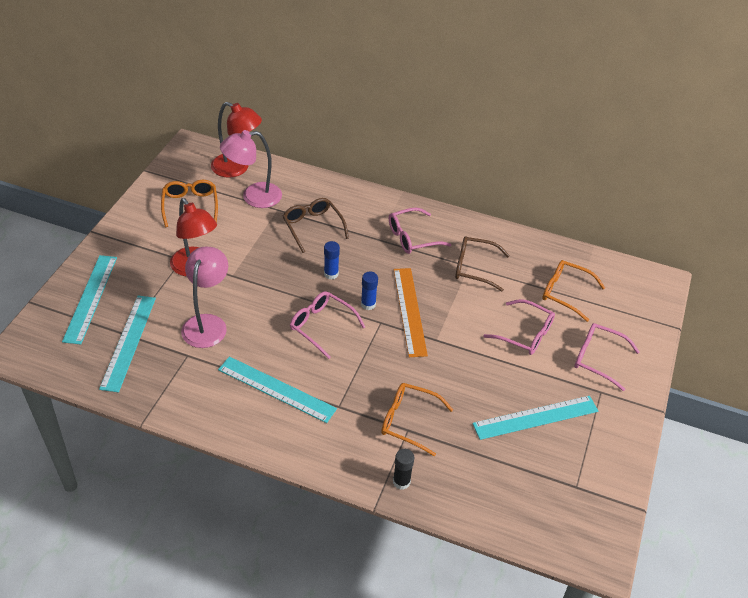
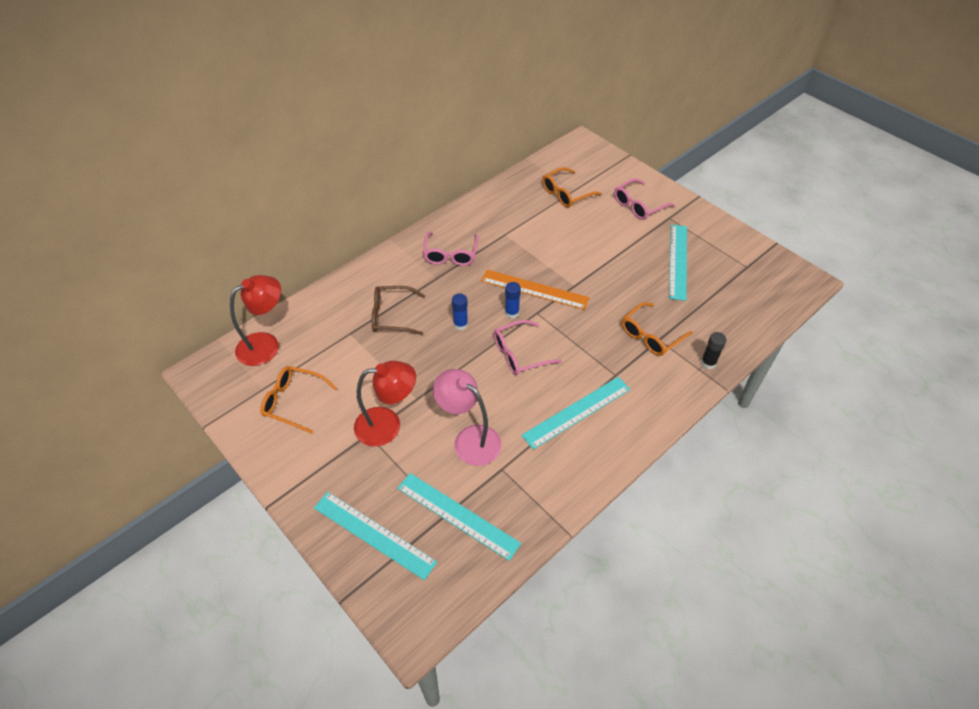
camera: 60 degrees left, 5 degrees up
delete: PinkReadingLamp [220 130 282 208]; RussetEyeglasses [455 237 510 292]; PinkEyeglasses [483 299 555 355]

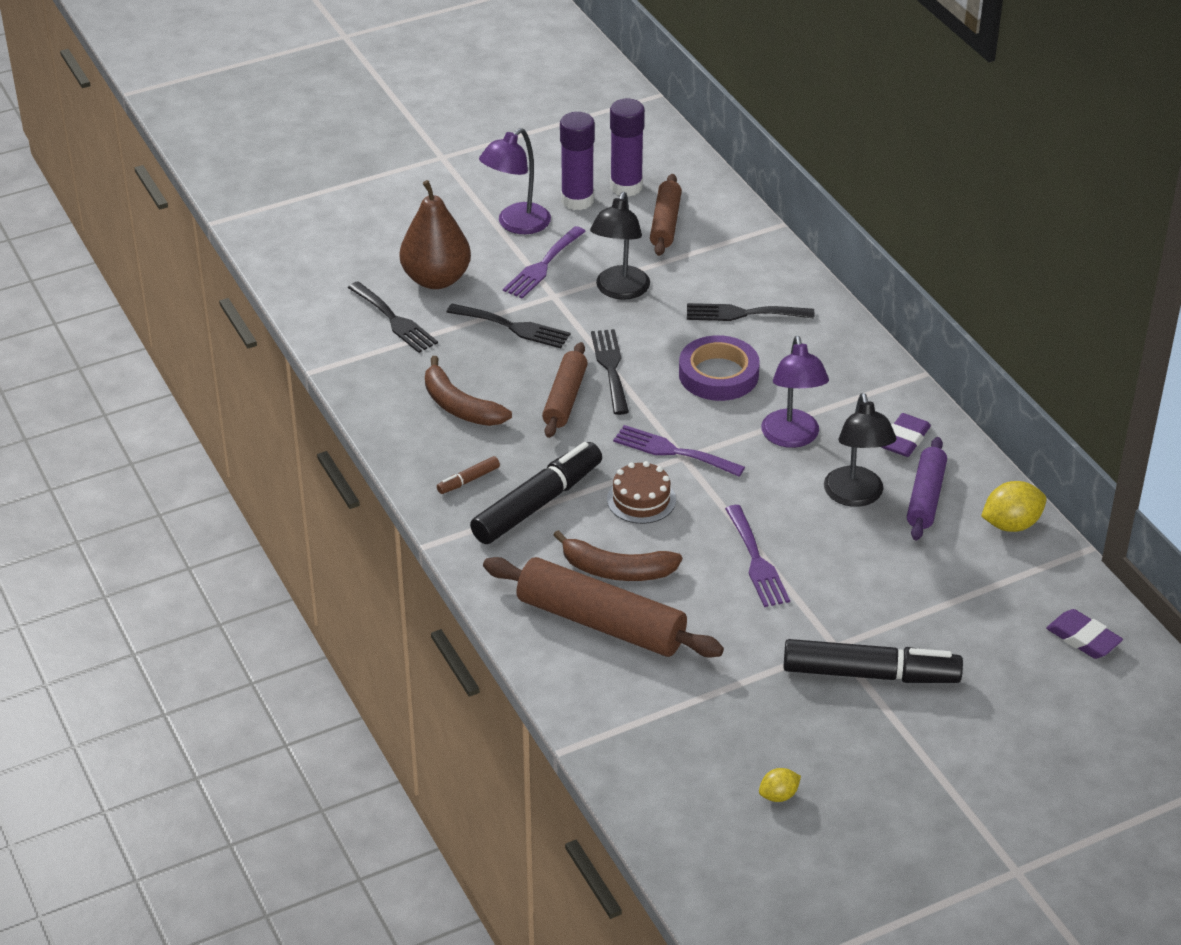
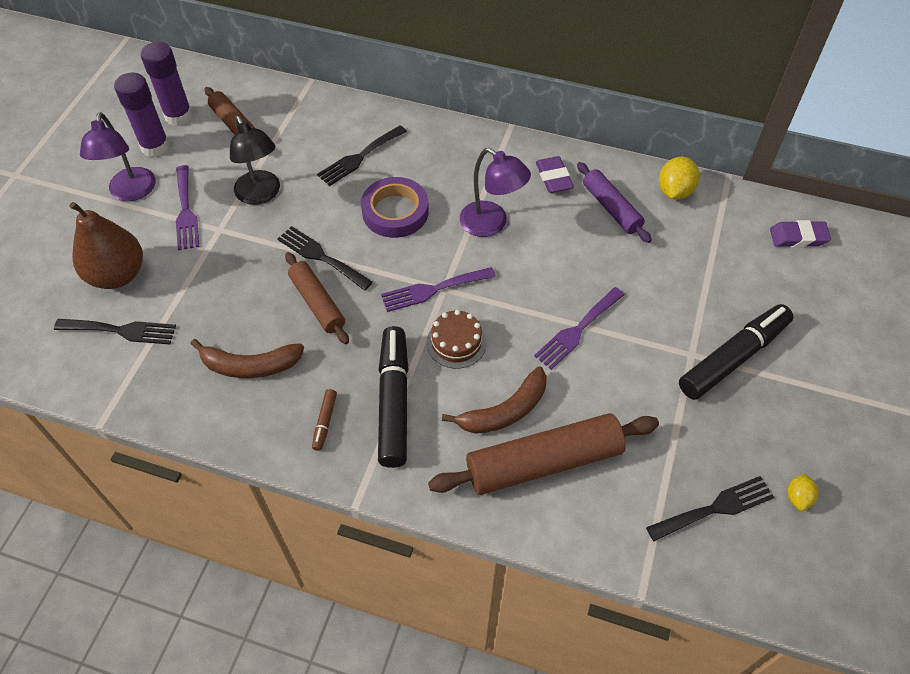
camera: 45 degrees left, 15 degrees up
delete: JetBlackReadingLamp [824 393 897 507]
move: JetBlackTableFork [447 304 570 348] to [646 476 774 541]
rotate: VioletTableFork [725 505 790 607] = [534 287 625 370] 105 degrees clockwise

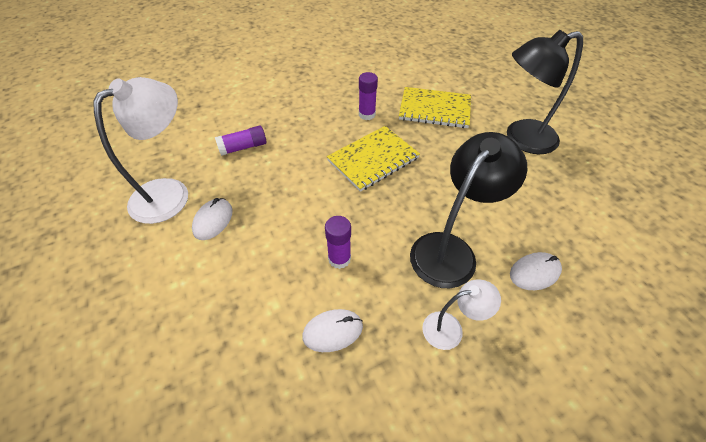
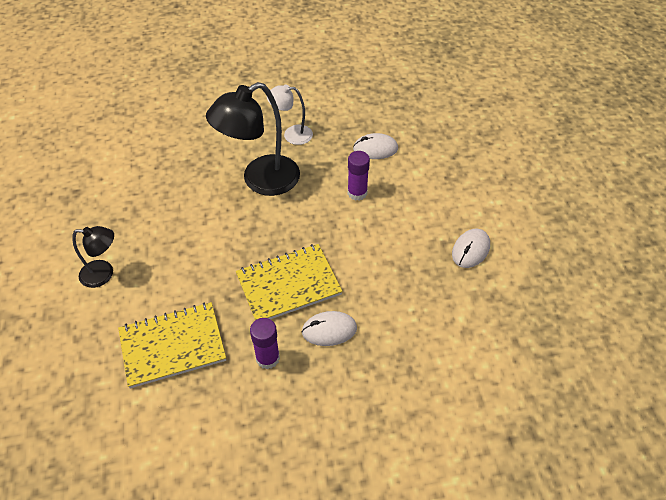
camera: 165 degrees left, 0 degrees up
delete: PureWhiteReadingLamp [93 77 188 224]; VioletGlueStick [215 125 267 156]
move: PureWhiteMouse [510 252 562 290] to [302 311 357 346]
rotate: YellowExerciseBook [399 87 471 128] = [118 302 226 388] 45 degrees counterclockwise
resize: JetBlackReadingLamp [507 30 583 154] = [72 226 114 288] x0.54

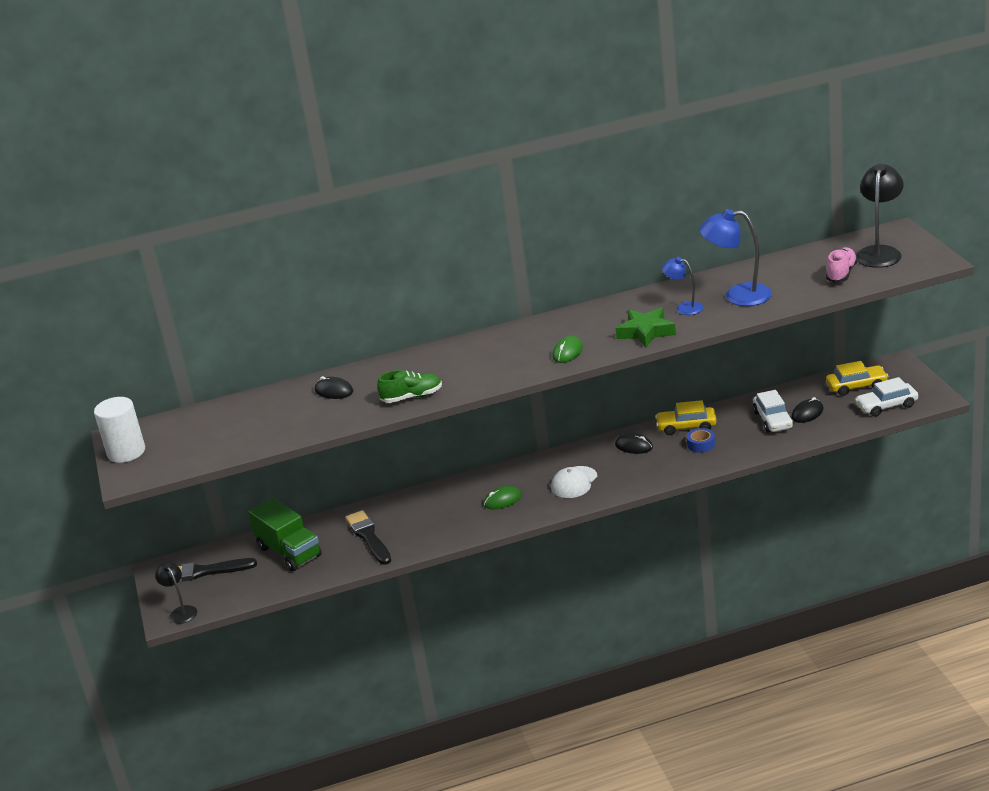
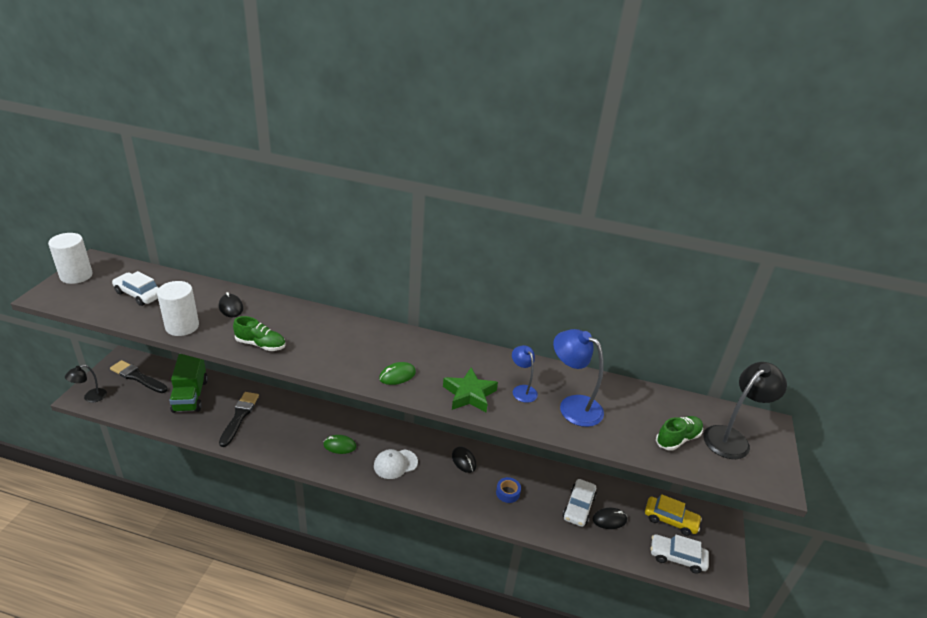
camera: 25 degrees right, 5 degrees up
delete: YellowAutomobile [655 400 717 435]
insert: PureWhiteAutomobile [112 271 159 306]; PureWhiteCylinder [157 281 199 336]
recolor: PinkLaceUpShoe [826 247 858 283] to EmeraldLaceUpShoe [656 416 703 451]
rotate: JetBlackReadingLamp [155 562 197 624] = [65 365 107 402] 135 degrees counterclockwise

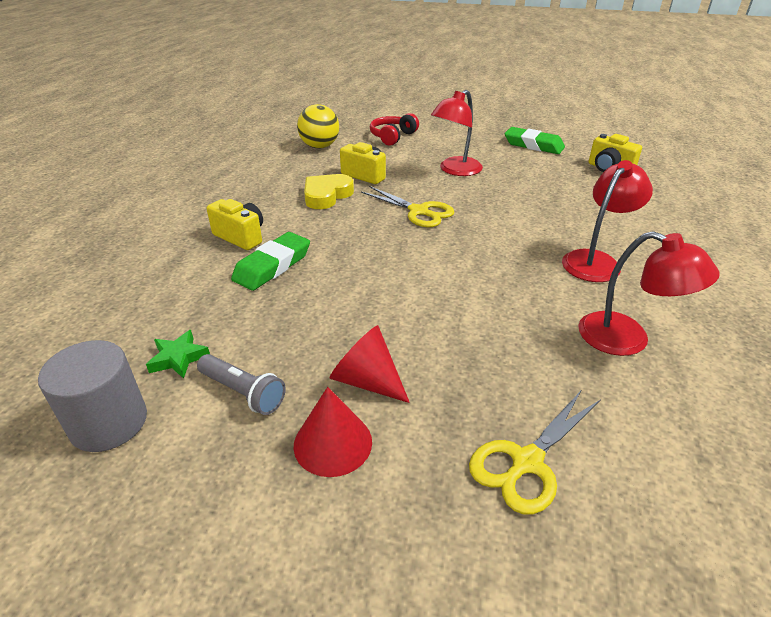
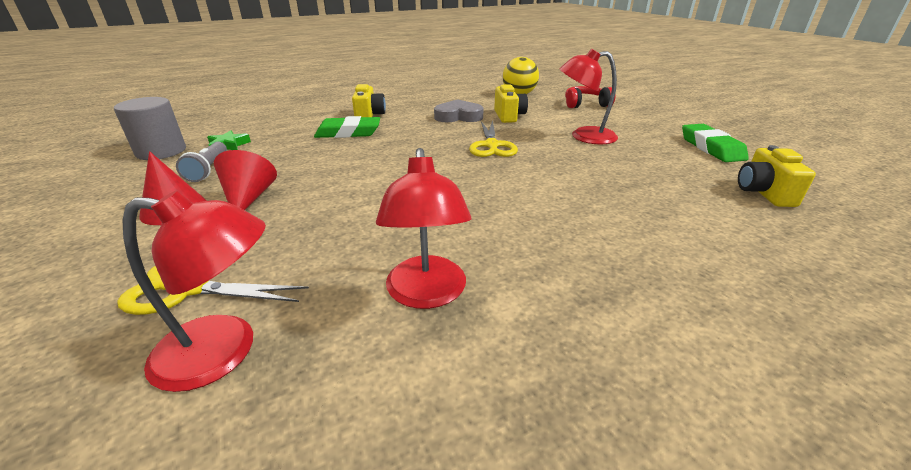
camera: 50 degrees right, 5 degrees down
move: ScarletReadingLamp [562 160 653 282] to [122 190 266 392]
recolor: YellowHeartShape [304 174 354 209] to AshGreyHeartShape [434 99 484 122]

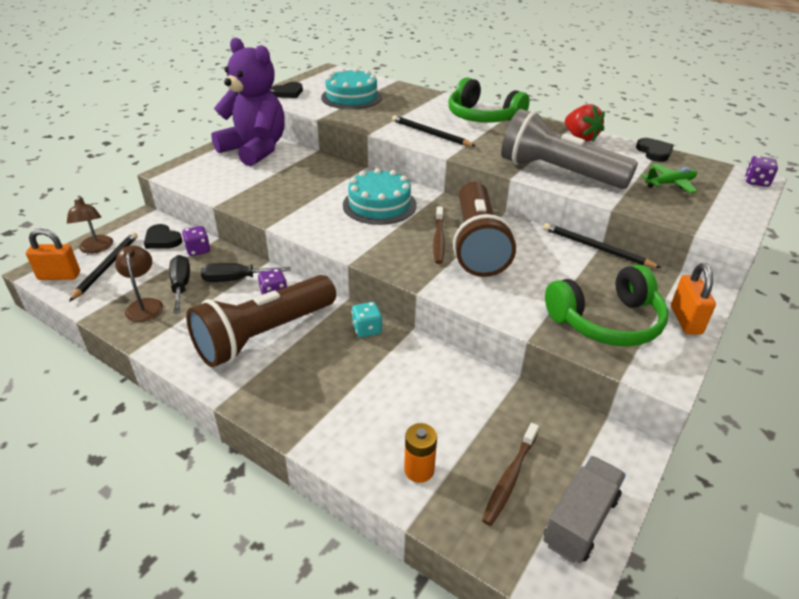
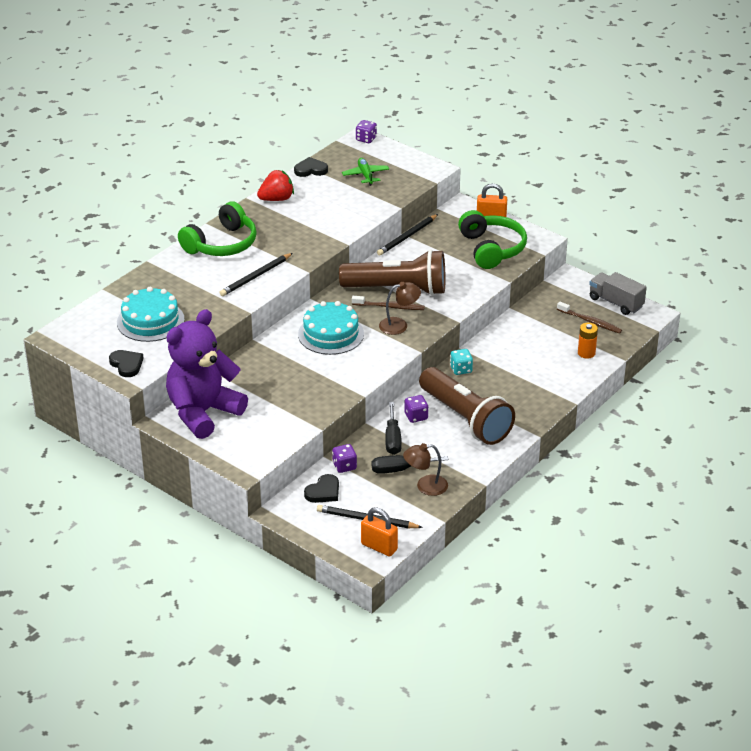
camera: 85 degrees left, 0 degrees up
delete: AshGreyFlashlight [501 109 638 189]
move: RussetReadingLamp [67 196 113 254] to [379 282 421 335]
rotate: BrightOrangeLock [26 228 80 280] = [361 507 398 557] 60 degrees counterclockwise

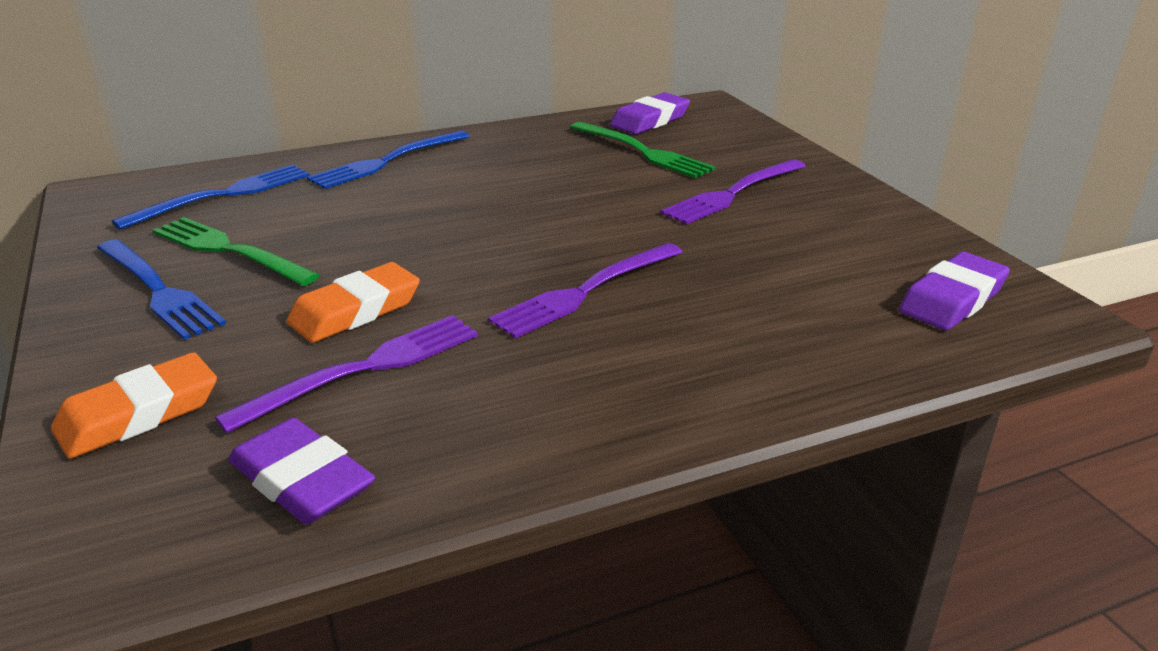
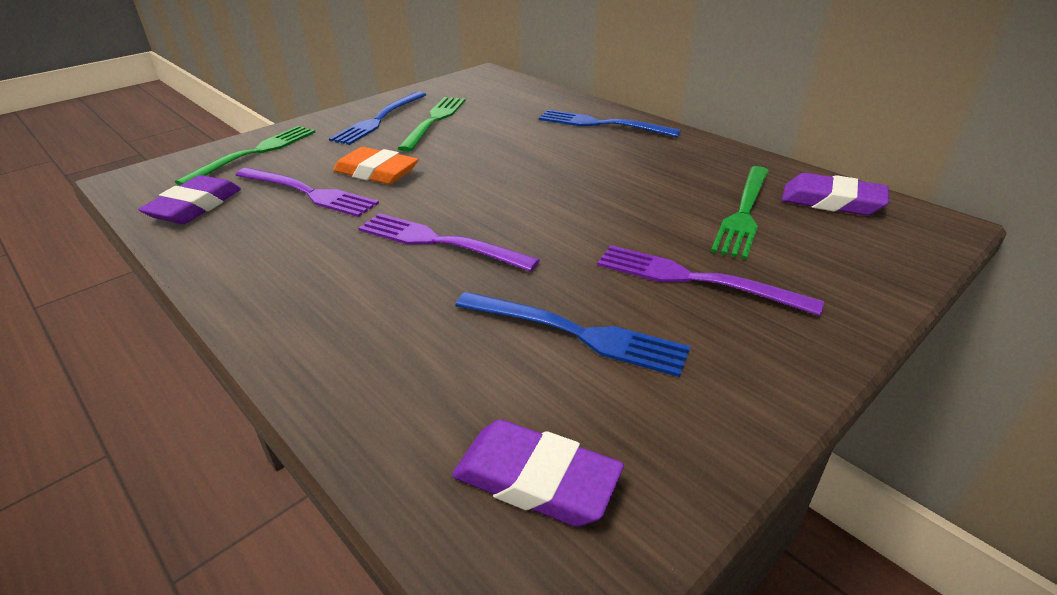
camera: 70 degrees right, 5 degrees up
move: CobaltTableFork [112 164 310 230] to [455 292 691 377]
replace: BrightOrangeEraser [51 352 217 459] to EmeraldTableFork [175 126 316 186]

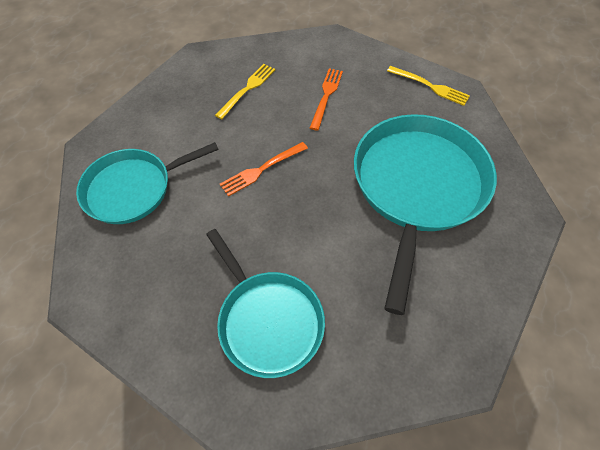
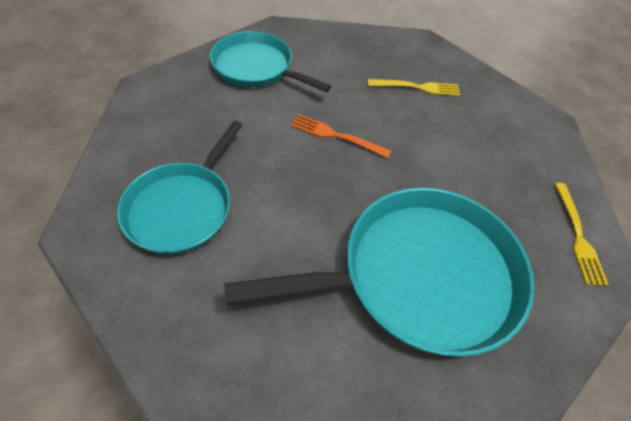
camera: 55 degrees right, 5 degrees down
delete: BrightOrangeTableFork [310 68 343 131]

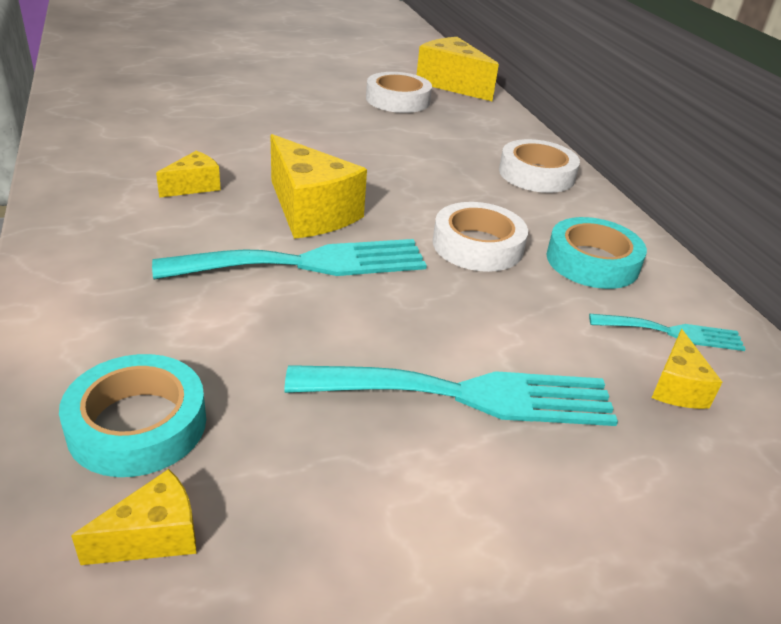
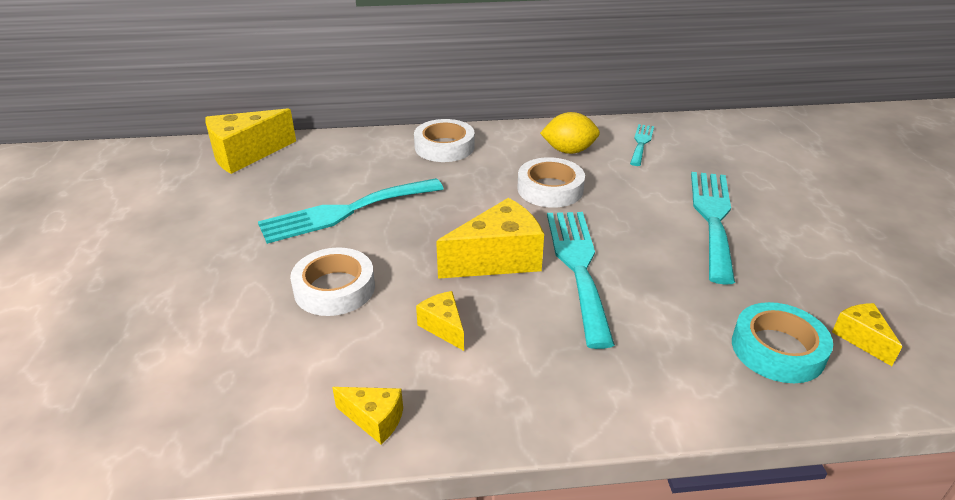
camera: 75 degrees left, 0 degrees up
insert: TurquoiseTableFork [258 178 444 244]
move: PureWhiteRollOfTape [366 72 432 113] to [290 247 375 316]; YellowPieceOfCheese [652 329 722 409] to [332 387 403 444]
replace: TurquoiseRollOfTape [546 217 647 289] to YellowCitrusFruit [540 112 600 154]

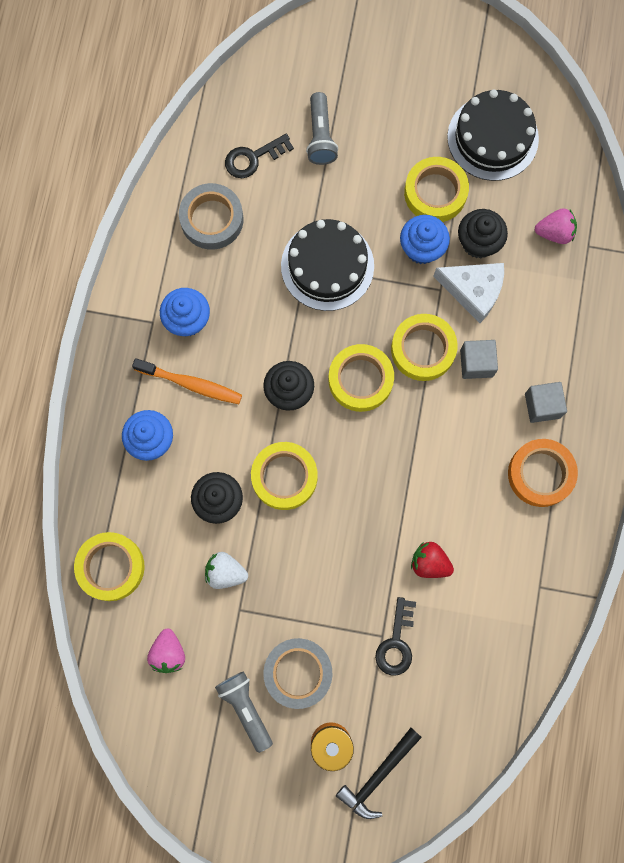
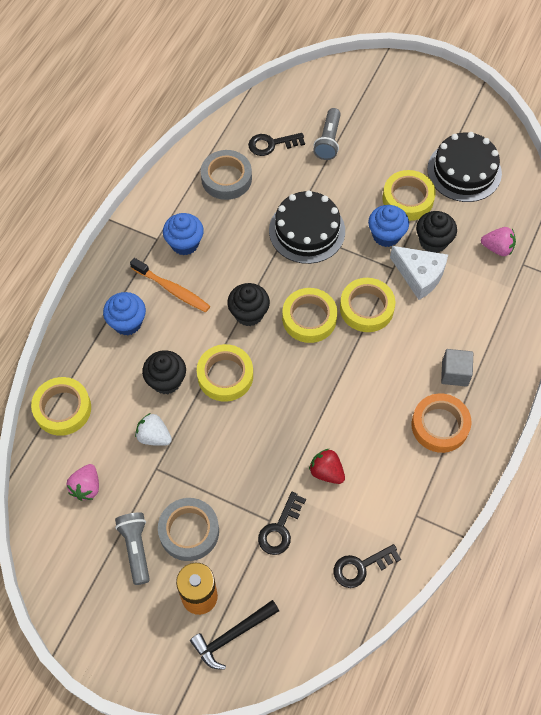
camera: 15 degrees right, 15 degrees down
delete: AshGreyBlock [460 340 498 379]
insert: JetBlackLatchkey [334 544 401 588]

